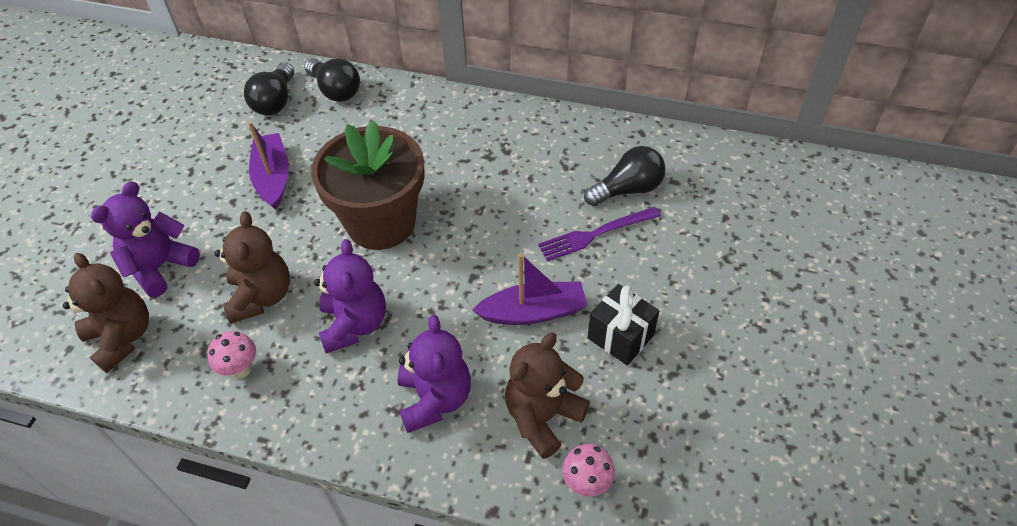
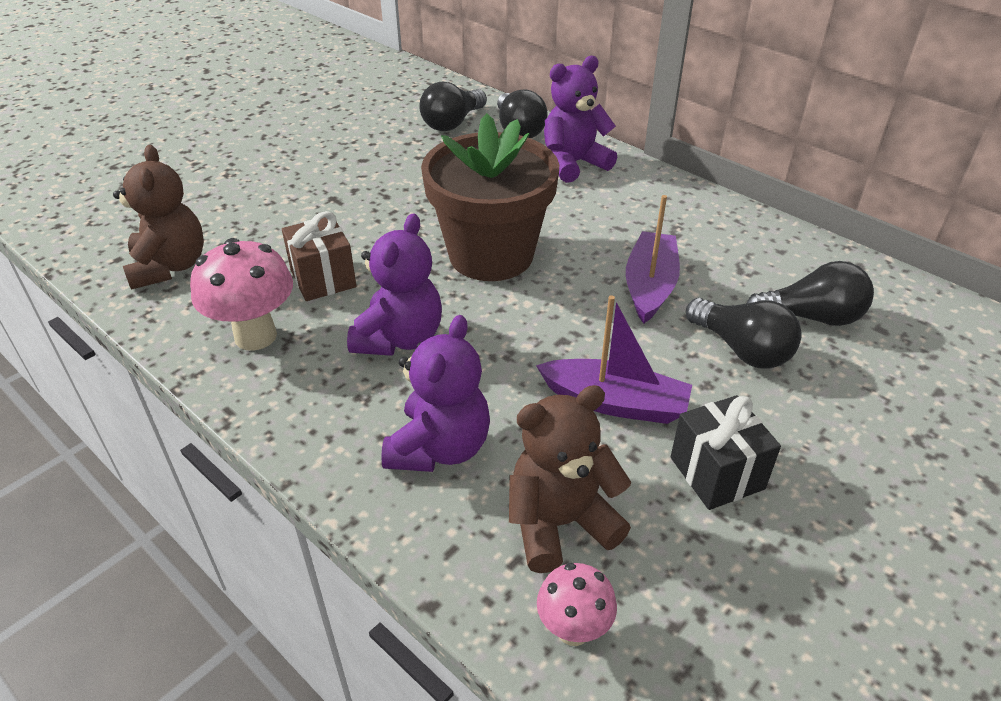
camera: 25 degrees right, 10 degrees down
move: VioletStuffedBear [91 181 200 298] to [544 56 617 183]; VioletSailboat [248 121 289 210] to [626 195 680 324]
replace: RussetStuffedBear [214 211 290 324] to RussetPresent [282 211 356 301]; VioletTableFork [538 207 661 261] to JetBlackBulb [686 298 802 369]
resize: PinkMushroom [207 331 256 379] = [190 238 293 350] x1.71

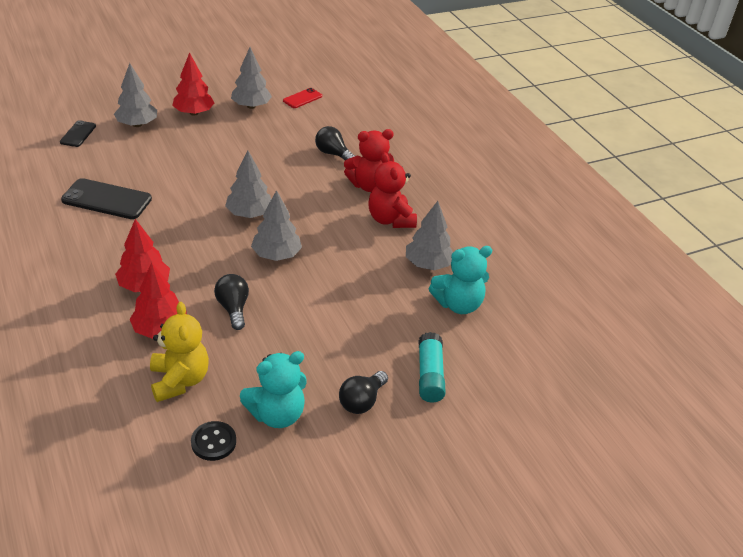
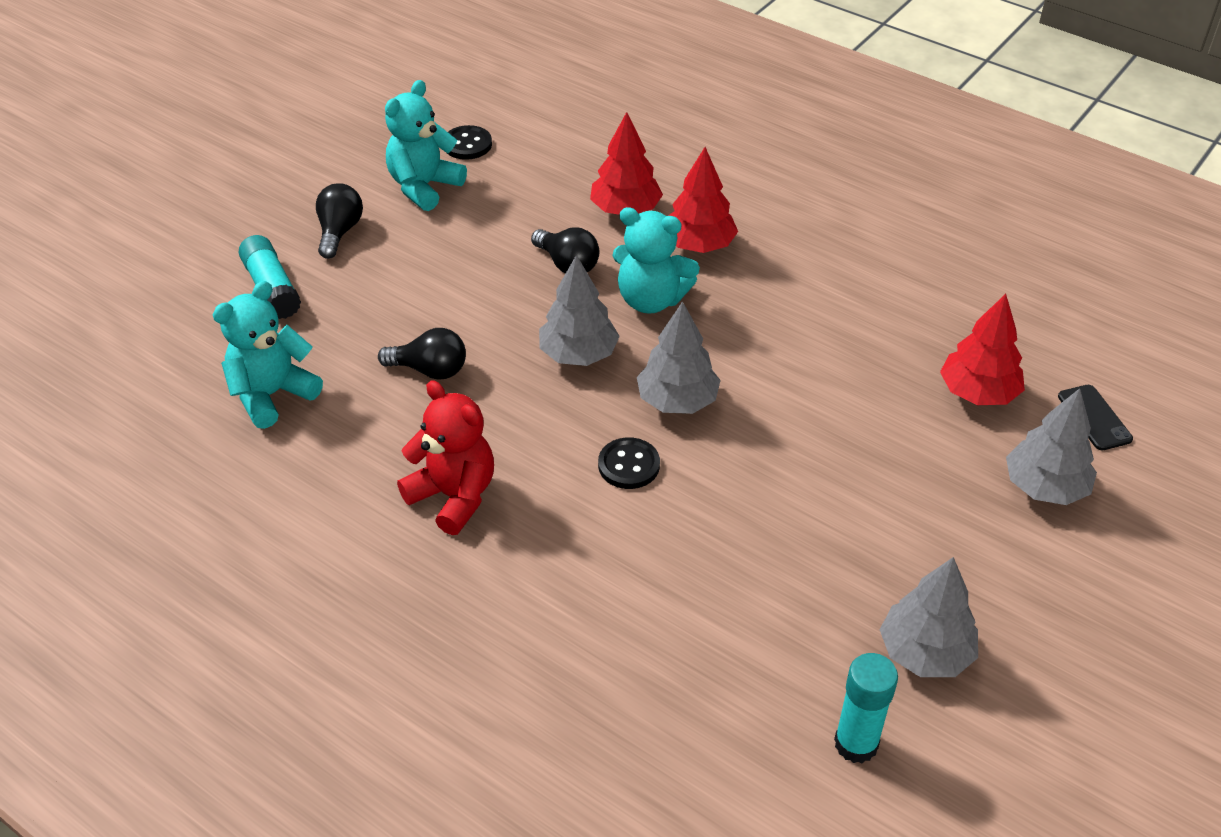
camera: 155 degrees right, 5 degrees up
delete: JetBlackSmartphone [61 178 152 219]; YellowStuffedBear [150 302 209 402]; ScarletStuffedBear [344 129 394 192]; AshGreyTree [406 201 453 270]
insert: JetBlackSewingButton [598 437 660 489]; TurquoiseStuffedBear [612 207 700 314]
move: JetBlackBulb [315 126 355 160] to [378 328 466 380]; ScarletTree [172 52 214 116] to [940 294 1025 405]
replace: ScarletSmartphone [283 88 322 108] to TurquoiseGlueStick [834 653 898 763]

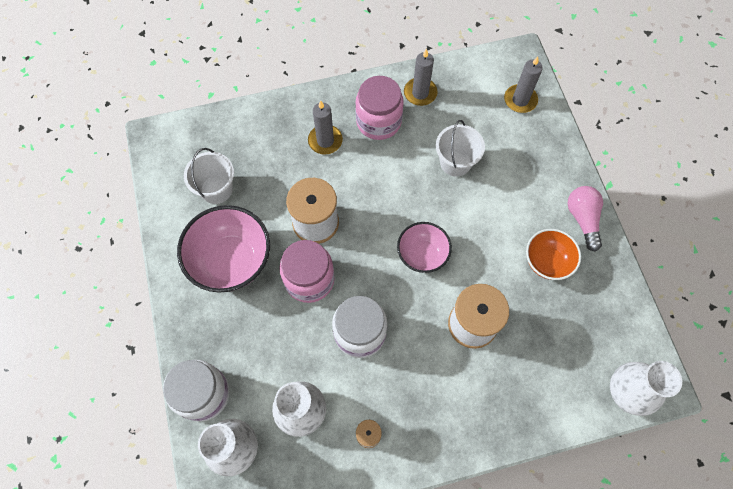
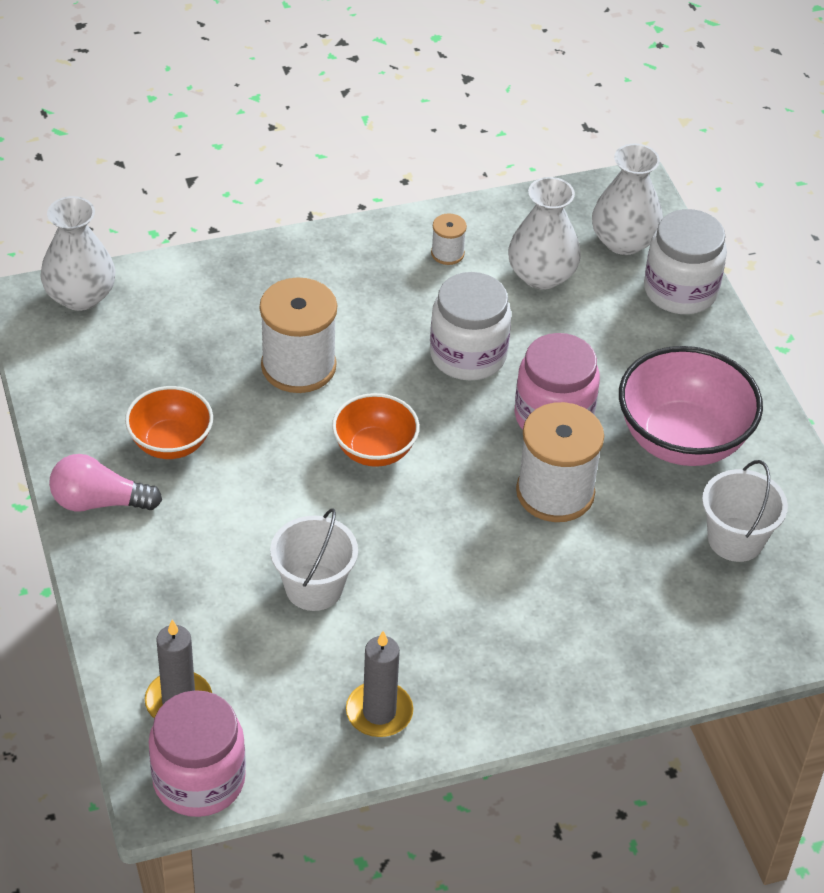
camera: 175 degrees right, 20 degrees down
delete: AshGreyCandle [308 100 343 155]
move: PinkJamJar [355 76 404 140] to [148 690 246 817]
recolor: PinkDeepDish [397 222 452 273] to BrightOrangeDeepDish [332 393 420 467]
rotate: PinkBulb [568 186 603 252] = [49 454 162 512] 105 degrees clockwise

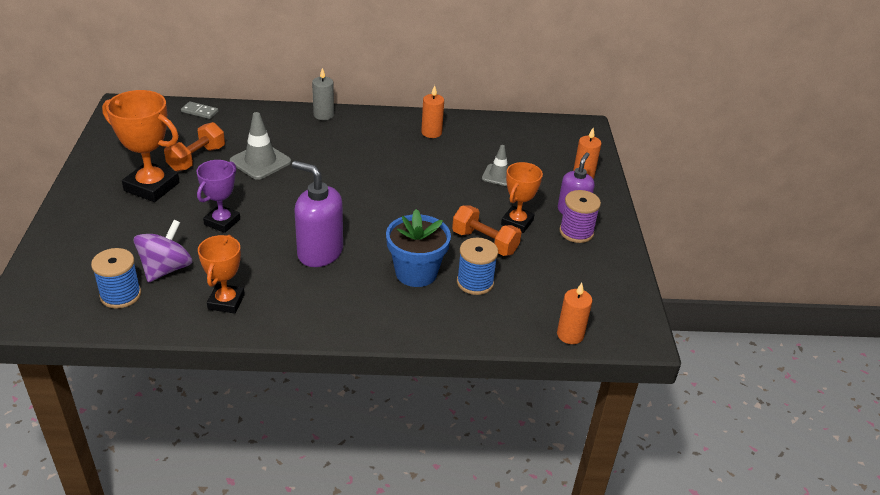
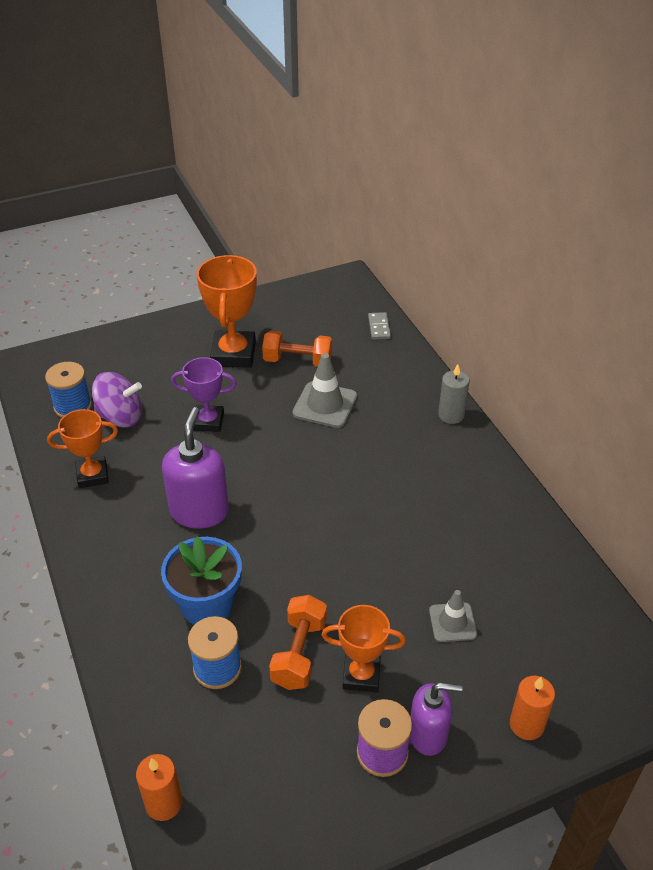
camera: 70 degrees right, 5 degrees up
delete: BrightOrangeCandle [421 85 444 138]

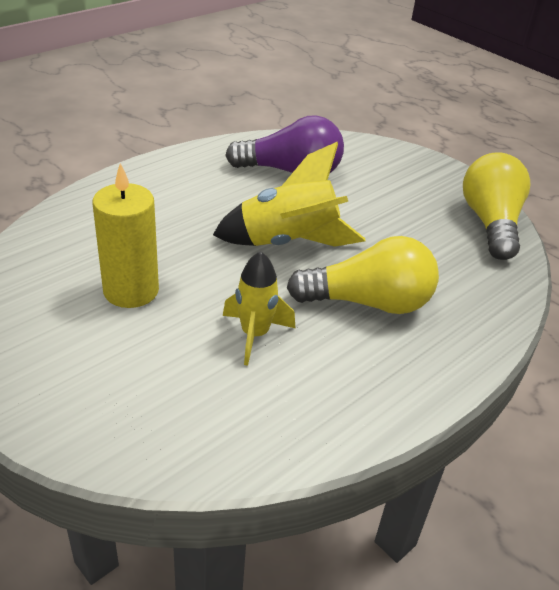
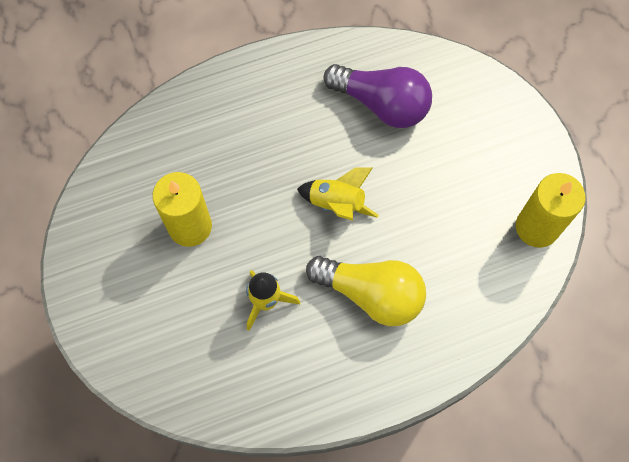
camera: 25 degrees right, 30 degrees up
replace: YellowBulb [463 152 530 260] to YellowCandle [516 173 585 248]
resize: YellowSpaceship [213 142 366 247] = [297 168 379 221] x0.64

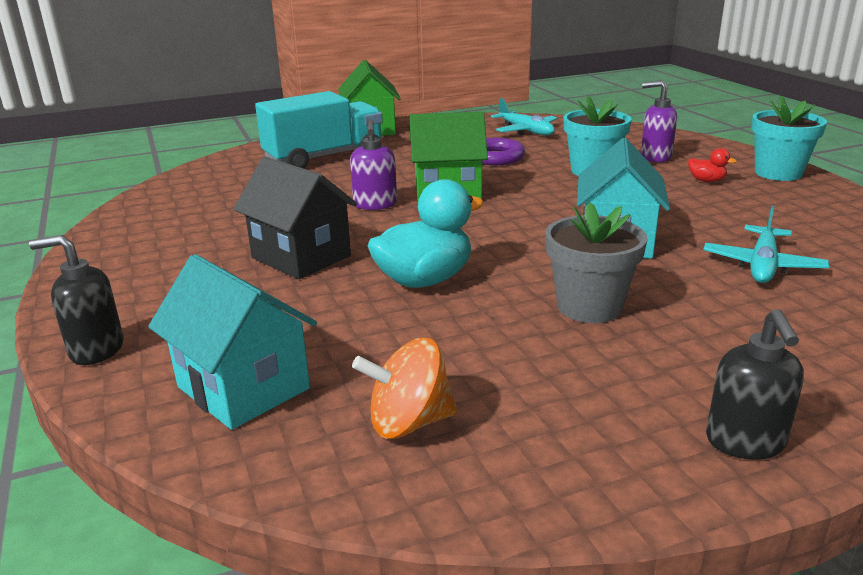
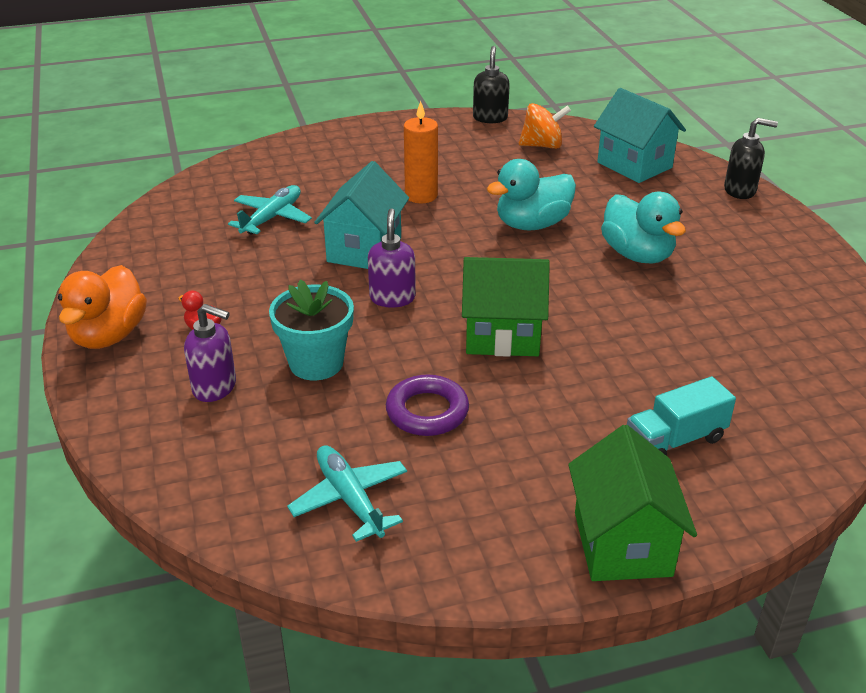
camera: 175 degrees left, 10 degrees up
move: VioletSoapPump [350 119 397 210] to [368 208 416 308]; JetBlackSoapPump [706 309 804 460] to [473 46 510 123]
replace: TurquoisePottedPlant [752 96 827 181] to BrightOrangeRubberDuck [58 265 147 349]; AshGreyPottedPlant [545 202 647 323] to BrightOrangeCandle [404 101 438 203]; JetBlackToyHouse [233 157 357 279] to TurquoiseRubberDuck [601 192 686 264]
resize: TurquoiseLorry [255 91 383 169] = [627 376 736 456] x0.59

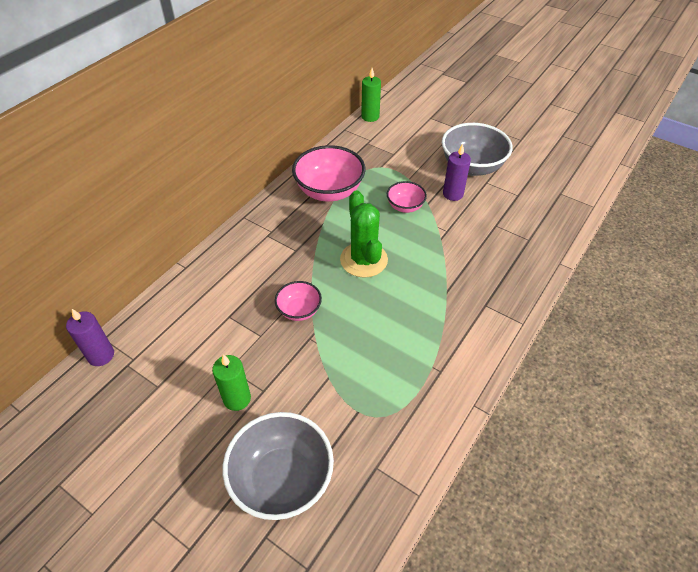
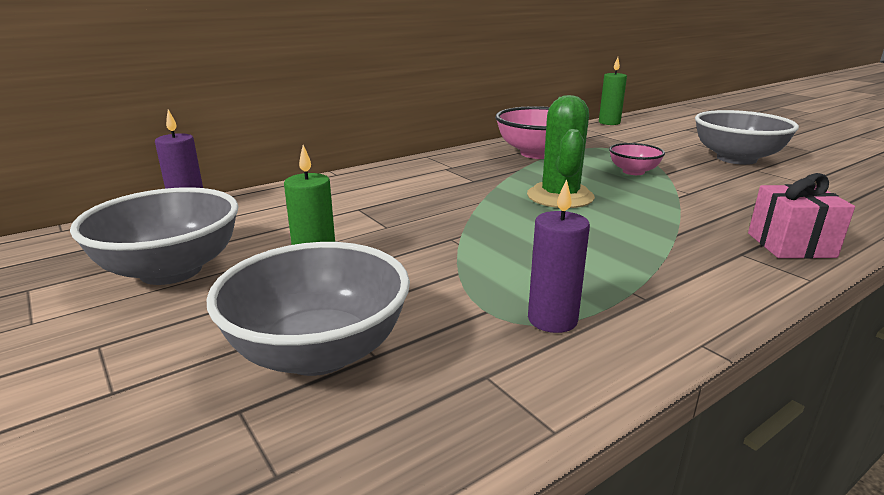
camera: 20 degrees right, 25 degrees down
delete: PinkDeepDish [275 281 322 321]
insert: AshGreyDeepDish [70 187 239 285]; PinkPresent [748 173 855 259]
move: VioletCandle [443 143 471 201] to [528 179 590 333]

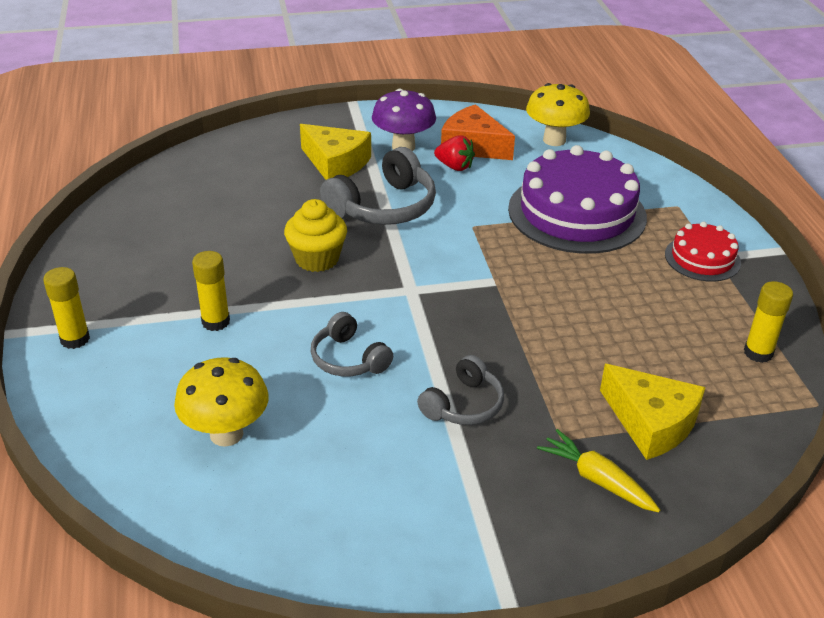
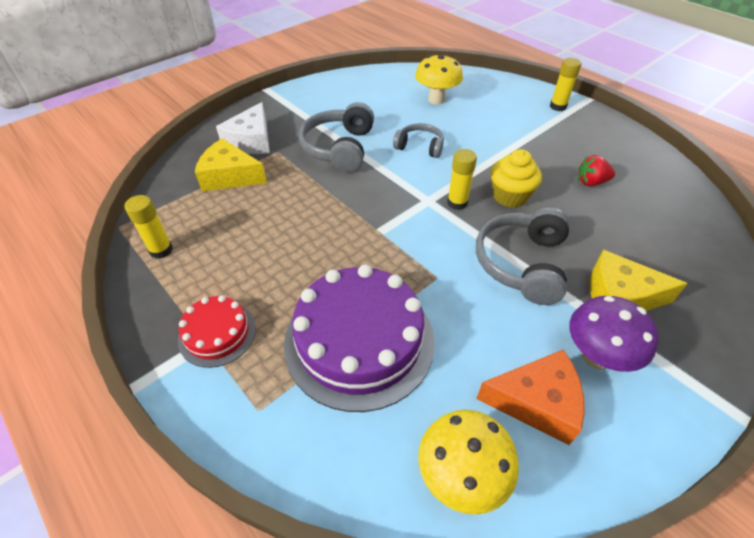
camera: 150 degrees right, 10 degrees up
move: YellowGlueStick [192 251 230 331] to [447 149 477 210]; ScarletToyStrawberry [434 135 475 171] to [578 155 615 186]
replace: YellowCarrot [537 429 660 512] to PureWhitePieceOfCheese [216 102 270 154]
resize: AshGreyHeadphones [417 355 504 425] = [299 102 374 172] x1.65

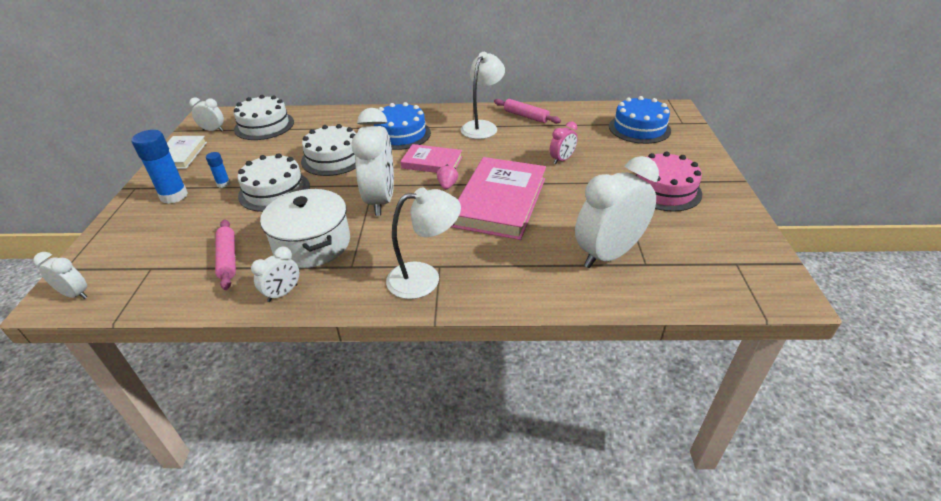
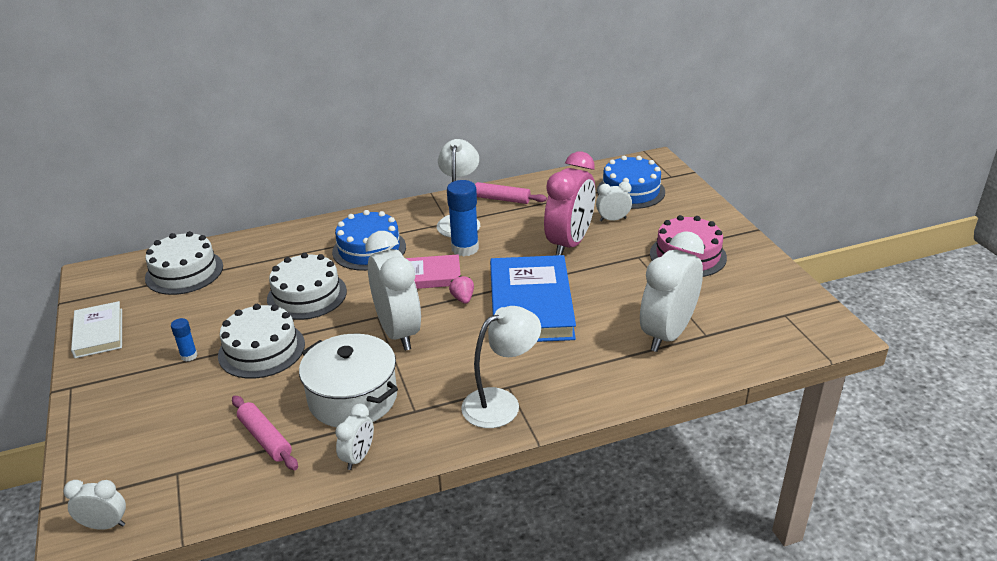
camera: 20 degrees left, 5 degrees down
move: CobaltGlueStick [131 130 188 204] to [447 180 479 256]; PureWhiteClock [189 97 224 131] to [596 181 632 222]
recolor: PinkBook [451 157 546 240] to CobaltBook [490 255 576 342]
resize: PinkClock [550 121 578 165] = [544 152 595 255] x2.10

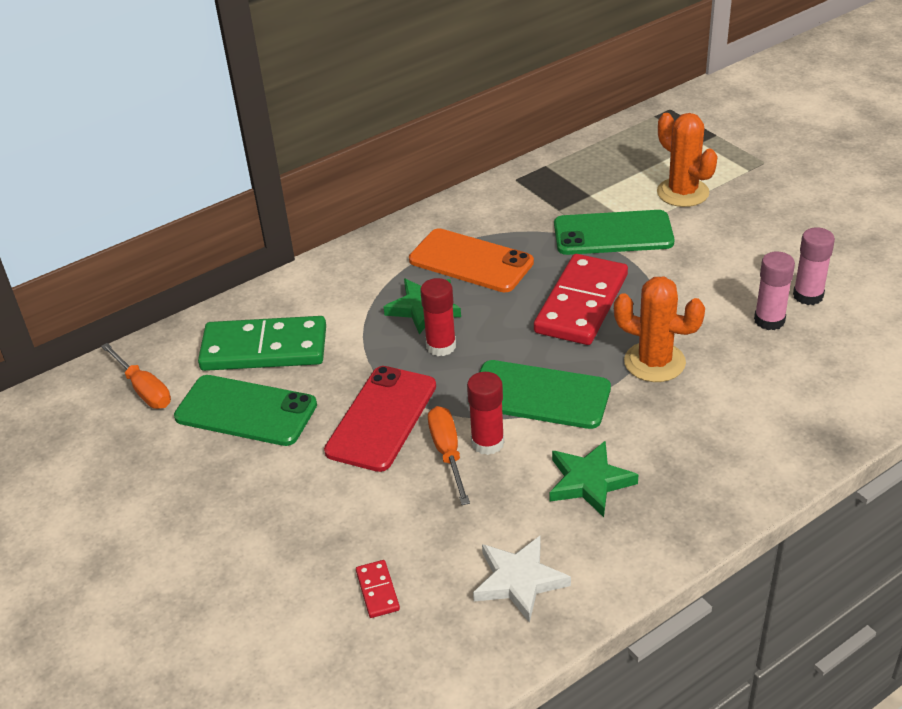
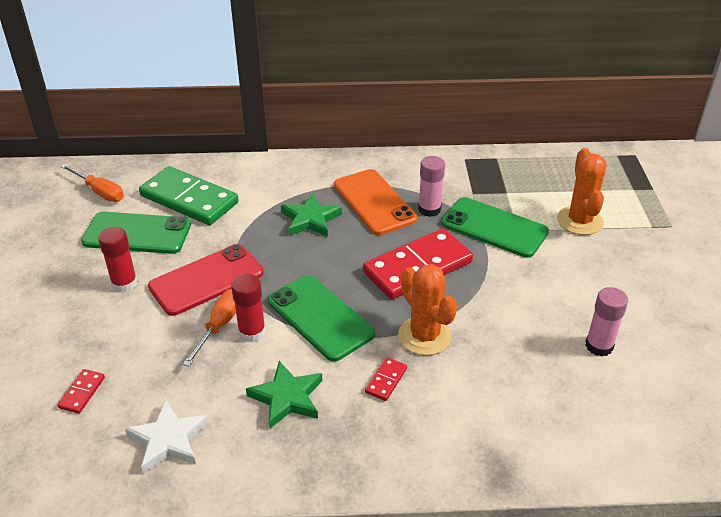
camera: 30 degrees right, 0 degrees up
insert: ScarletDomino [365 357 407 401]
move: ScarletGlueStick [420 278 456 356] to [98 227 138 292]; PinkGlueStick [754 251 795 330] to [418 156 445 217]
rotate: BrightOrangeHandScrewdriver [101 343 171 409] = [61 164 124 202] 45 degrees counterclockwise; EmeraldSmartphone [174 375 317 446] = [81 212 191 254] 45 degrees counterclockwise

